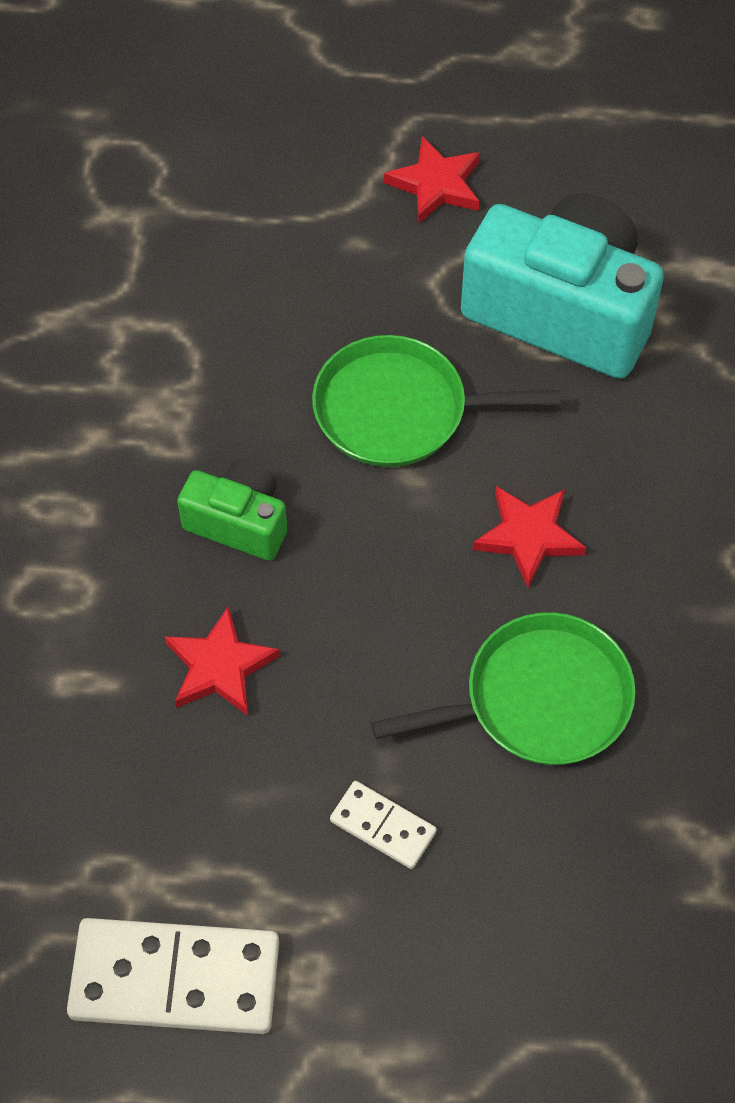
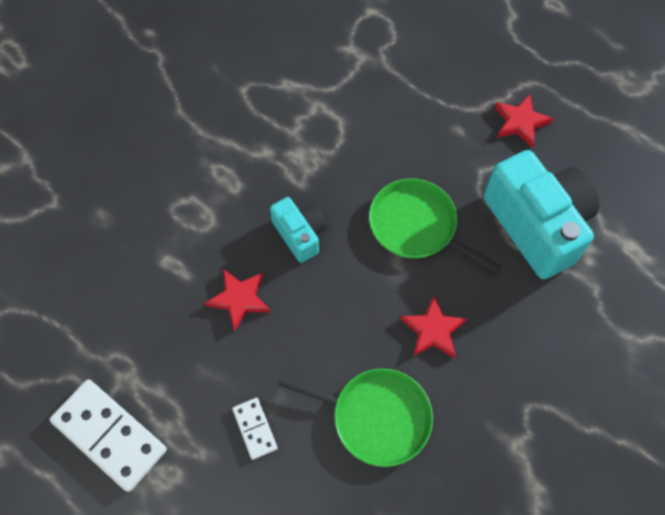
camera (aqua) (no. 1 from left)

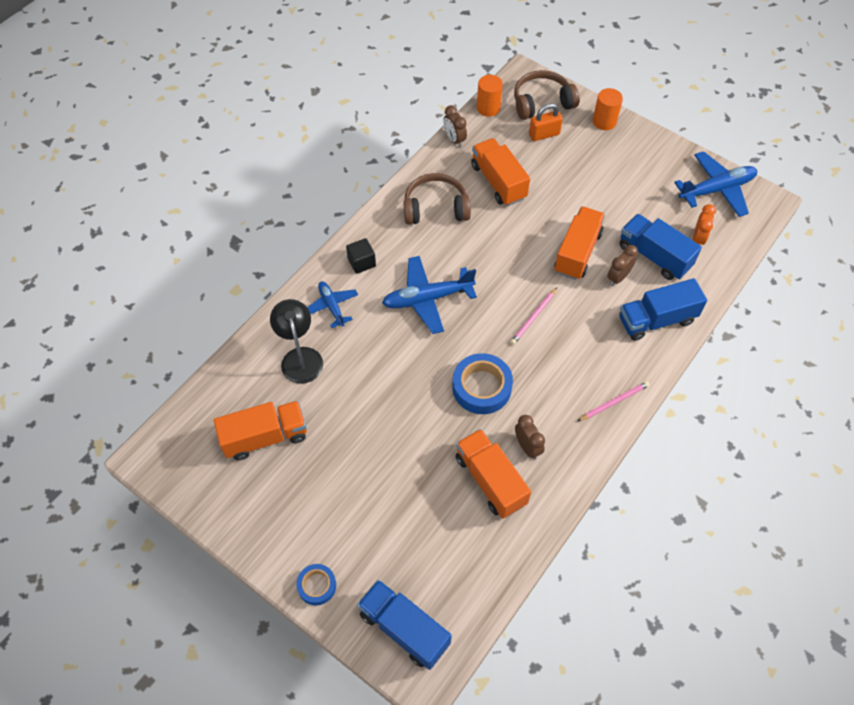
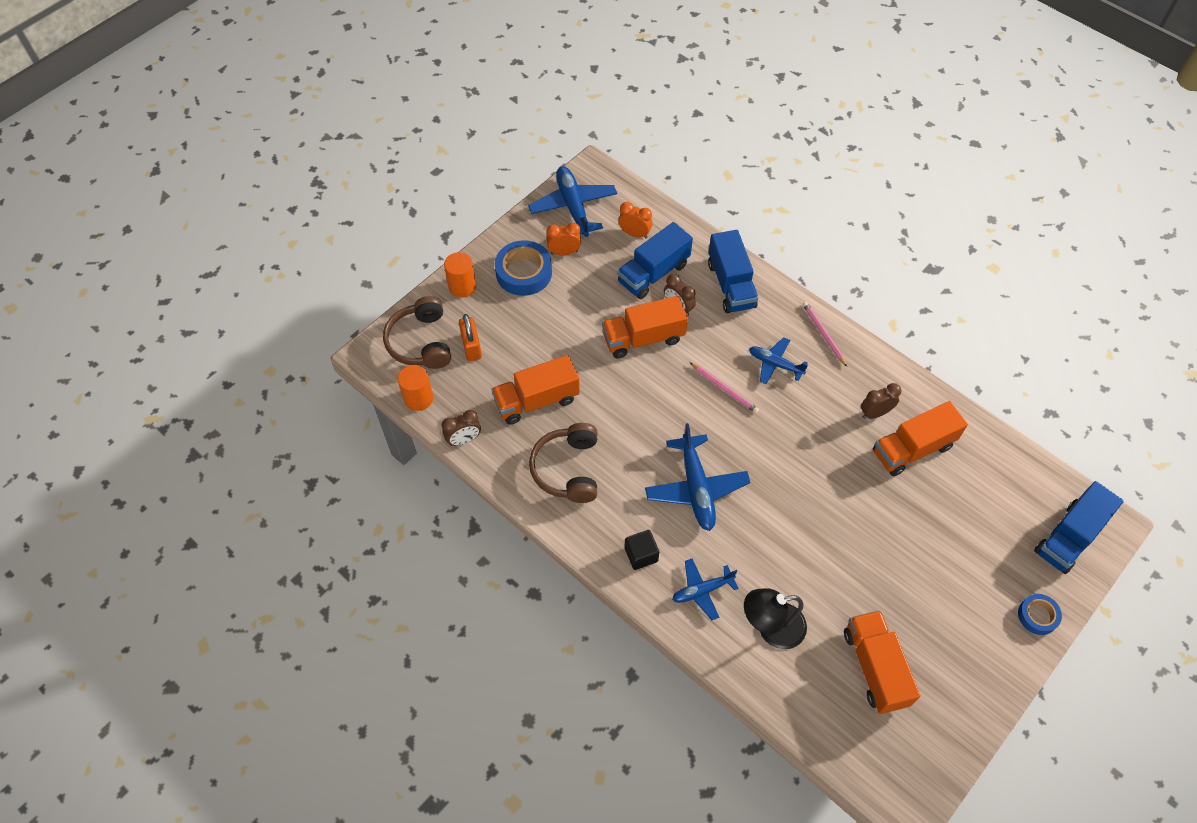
roll of tape (cobalt) (no. 1 from left)
lorry (bright orange) (no. 2 from left)
clock (bright orange) (no. 1 from left)
toy plane (cobalt) (no. 4 from left)

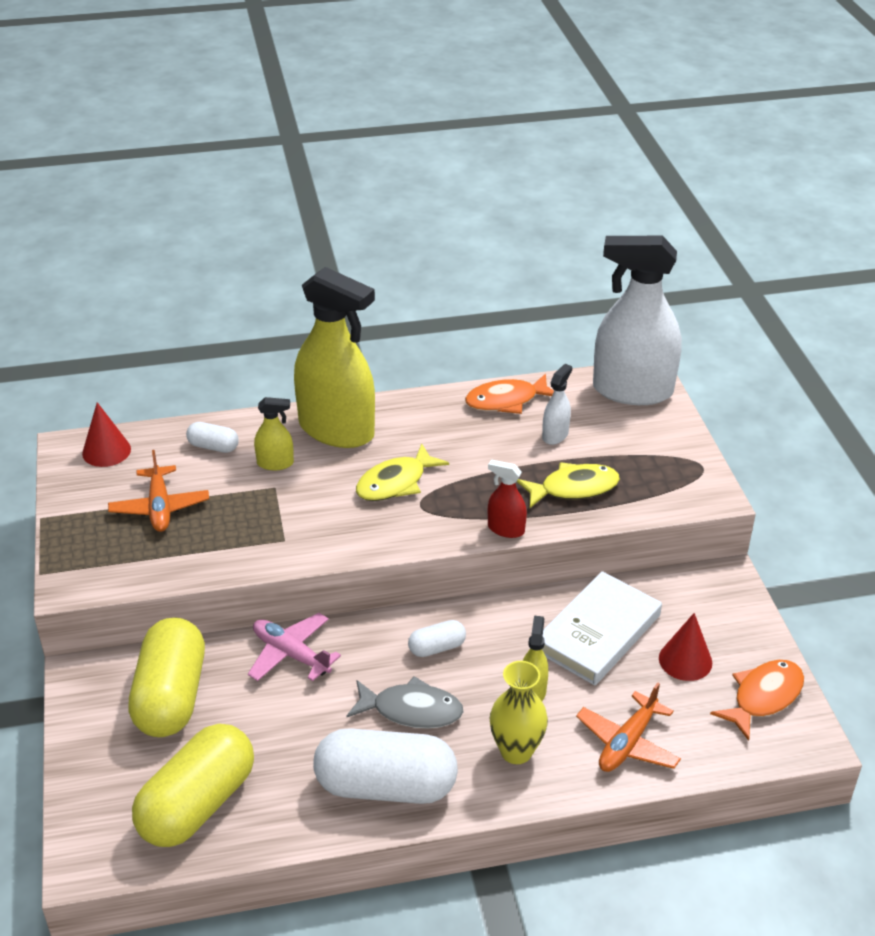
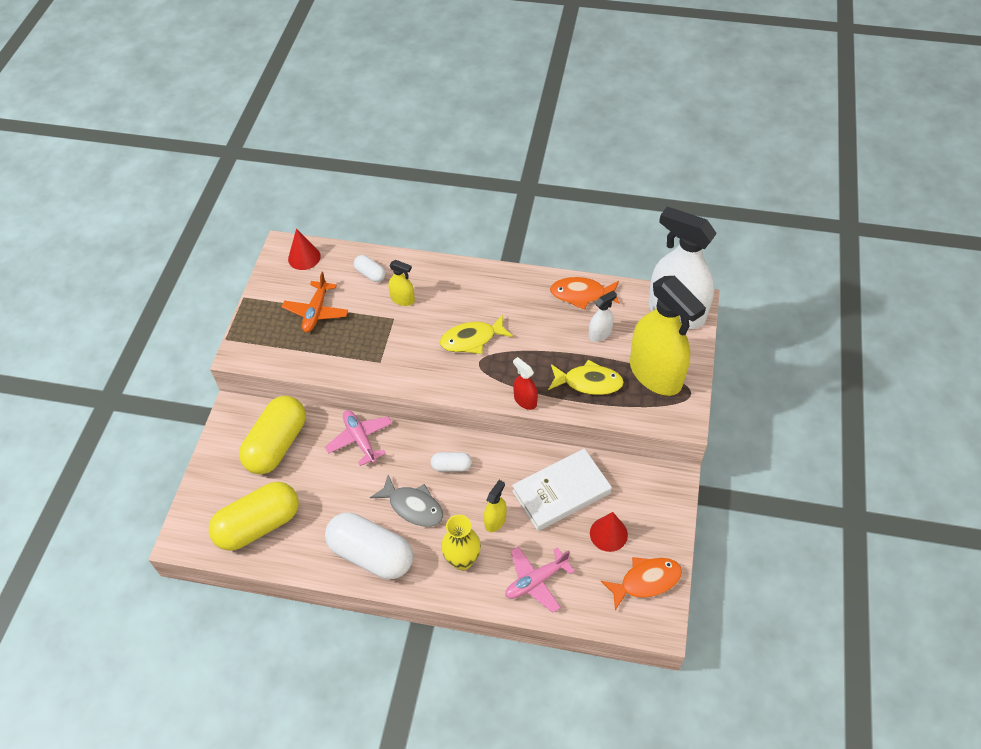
spray cleaner (golden) (no. 3 from left)
toy plane (rosy) (no. 2 from left)

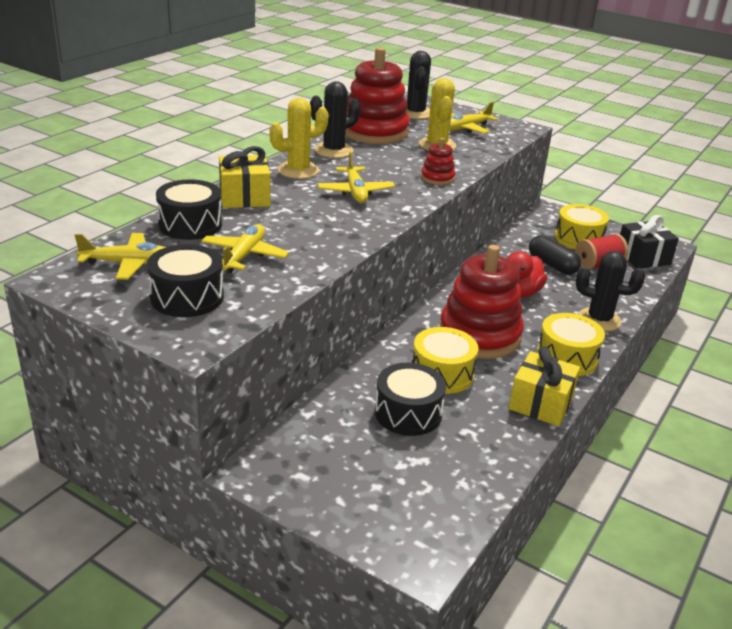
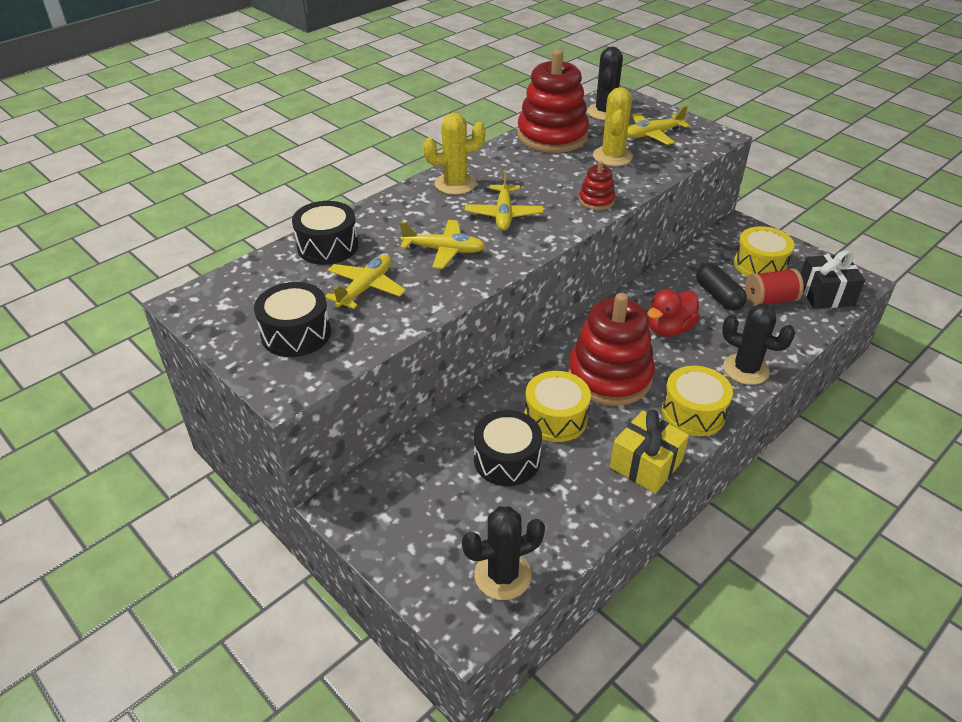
toy plane (golden) (no. 2 from left)
gift (golden) (no. 1 from left in the first image)
prickly plant (black) (no. 1 from left)

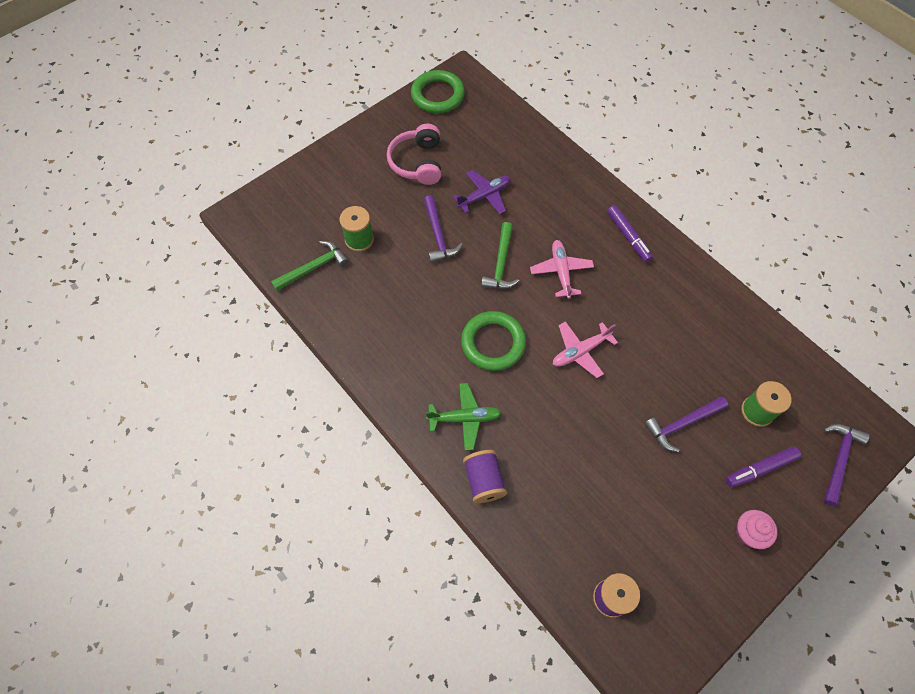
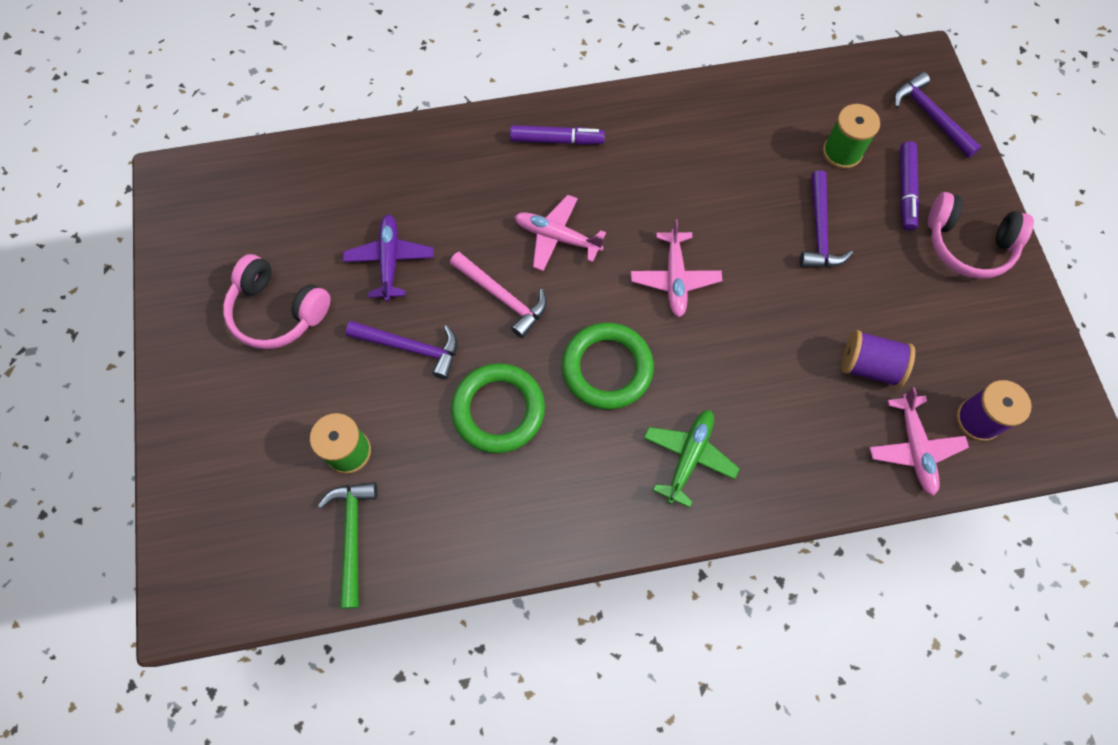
hoop (leaf-green) (no. 1 from left)
reel of thread (purple) (no. 1 from left)
claw hammer (rosy)
headset (rosy) (no. 2 from left)
toy plane (rosy) (no. 3 from left)

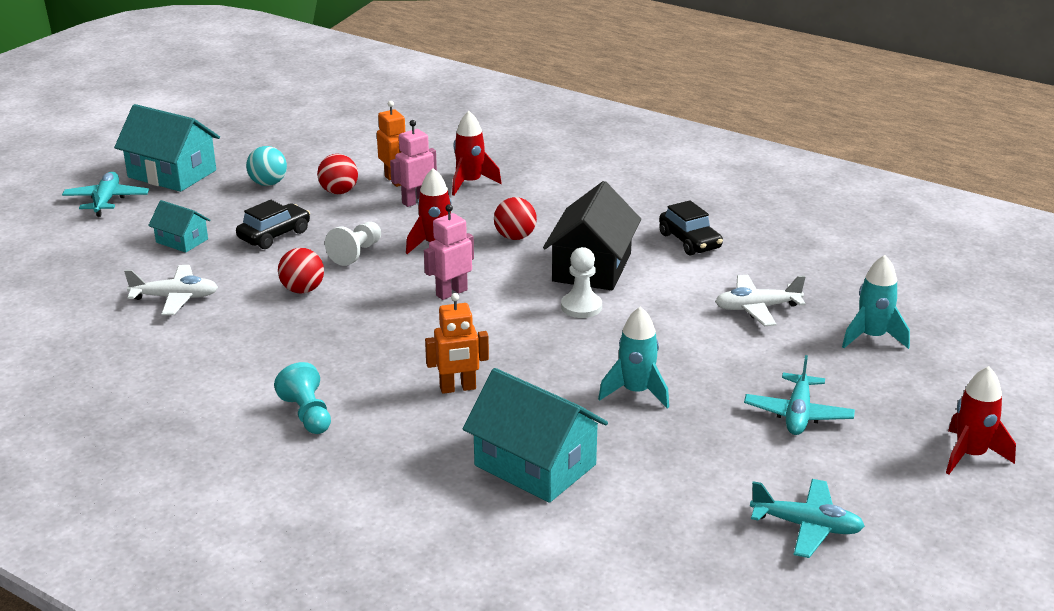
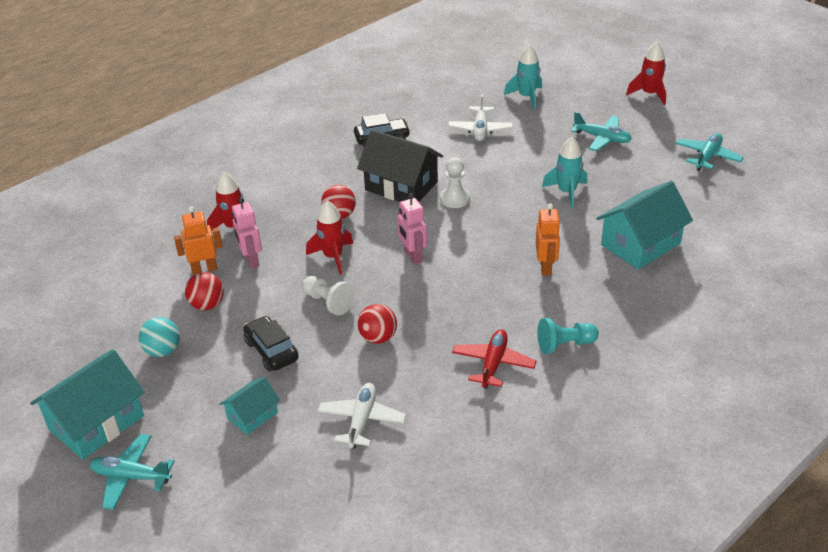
toy plane (crimson)

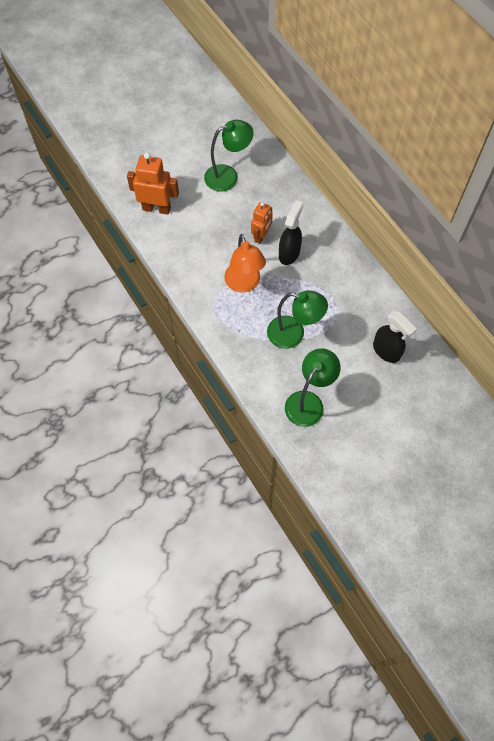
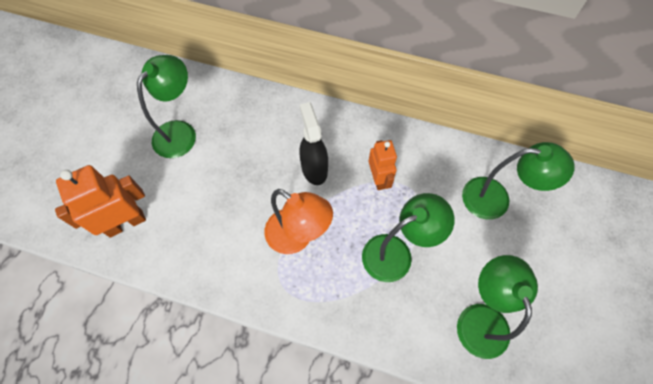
robot (bright orange) (no. 2 from left)
lamp (leaf-green) (no. 4 from left)

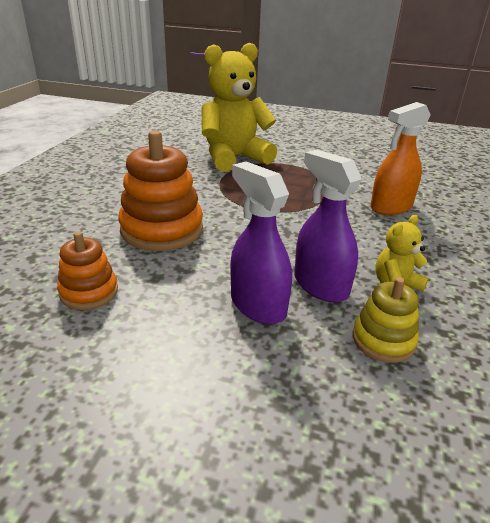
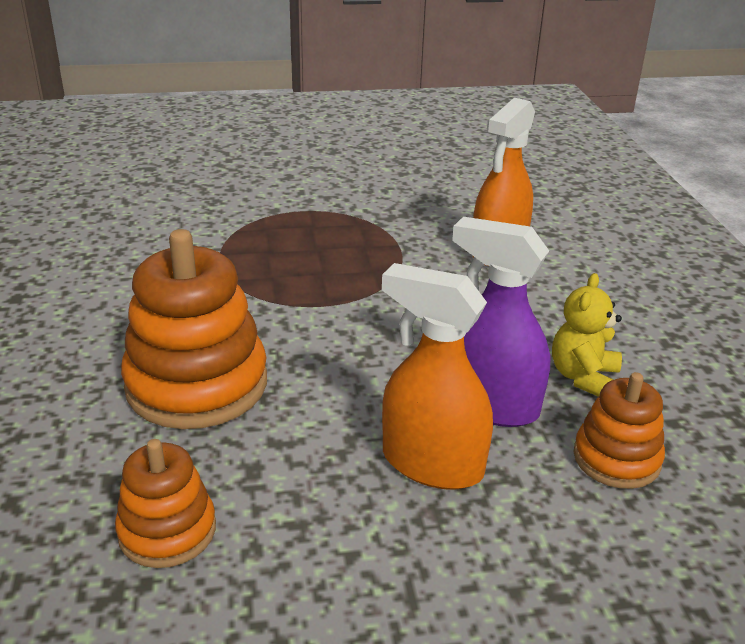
stuffed bear (golden) (no. 1 from left in the first image)
spray cleaner (bright orange) (no. 1 from left)
stacking rings (bright orange) (no. 3 from left)

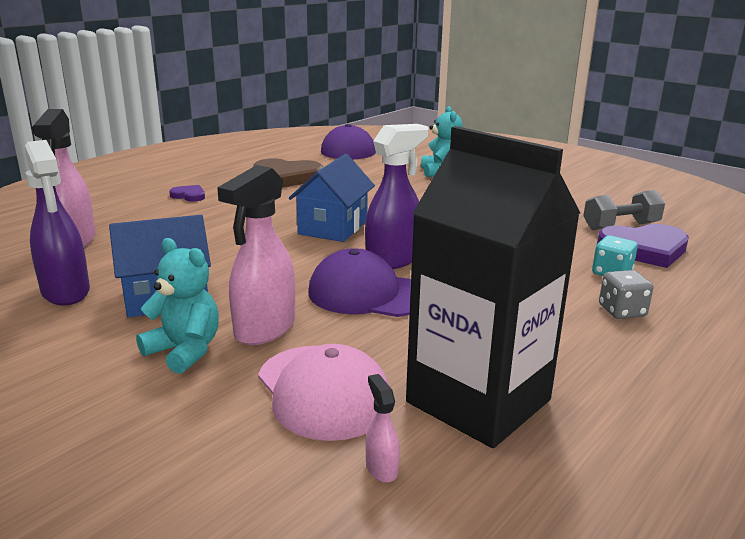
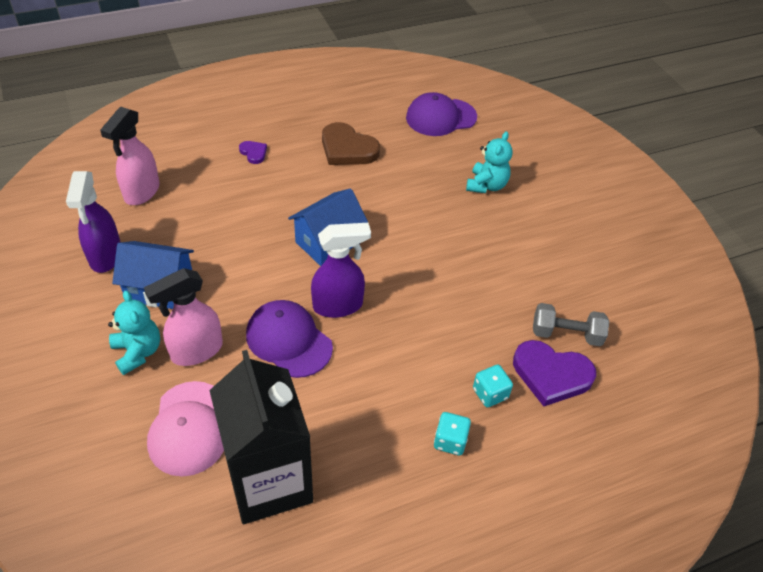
spray cleaner (rosy) (no. 3 from left in the first image)
dice (aqua) (no. 1 from left)

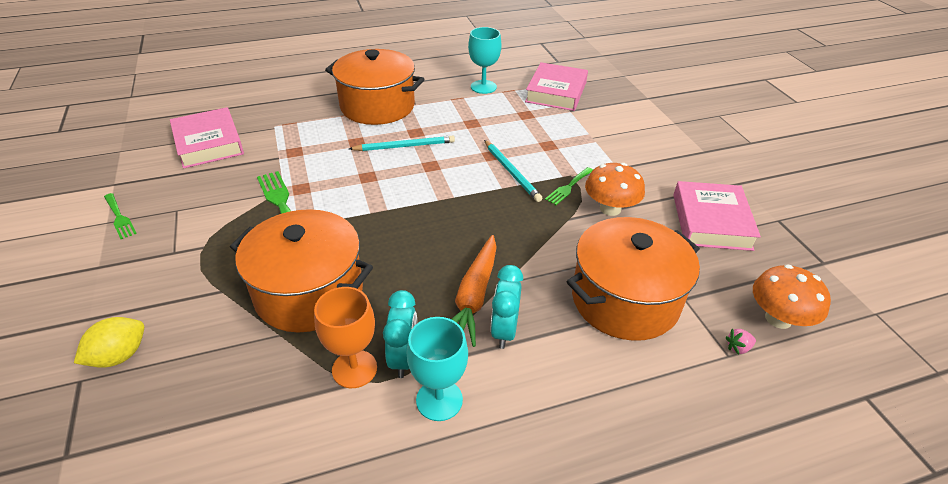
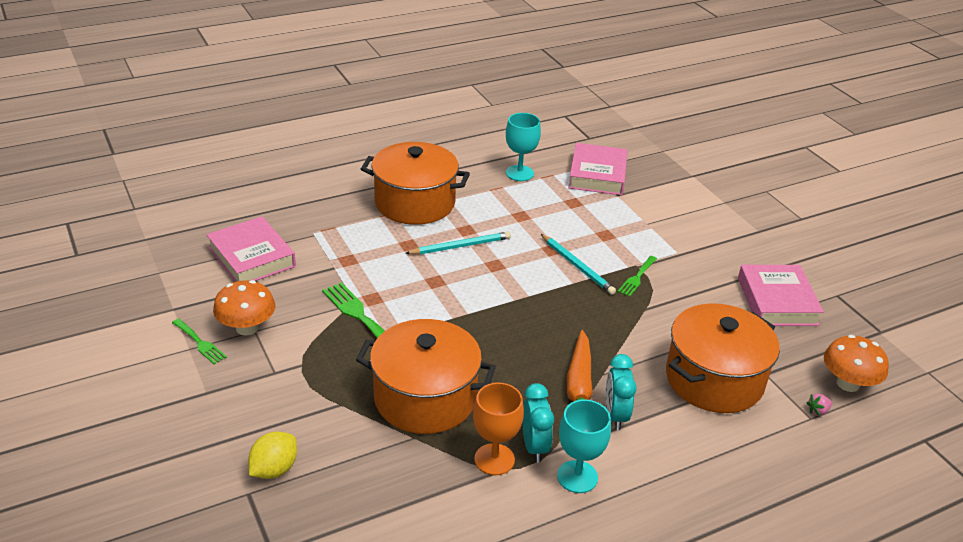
mushroom (bright orange) (no. 1 from left)

